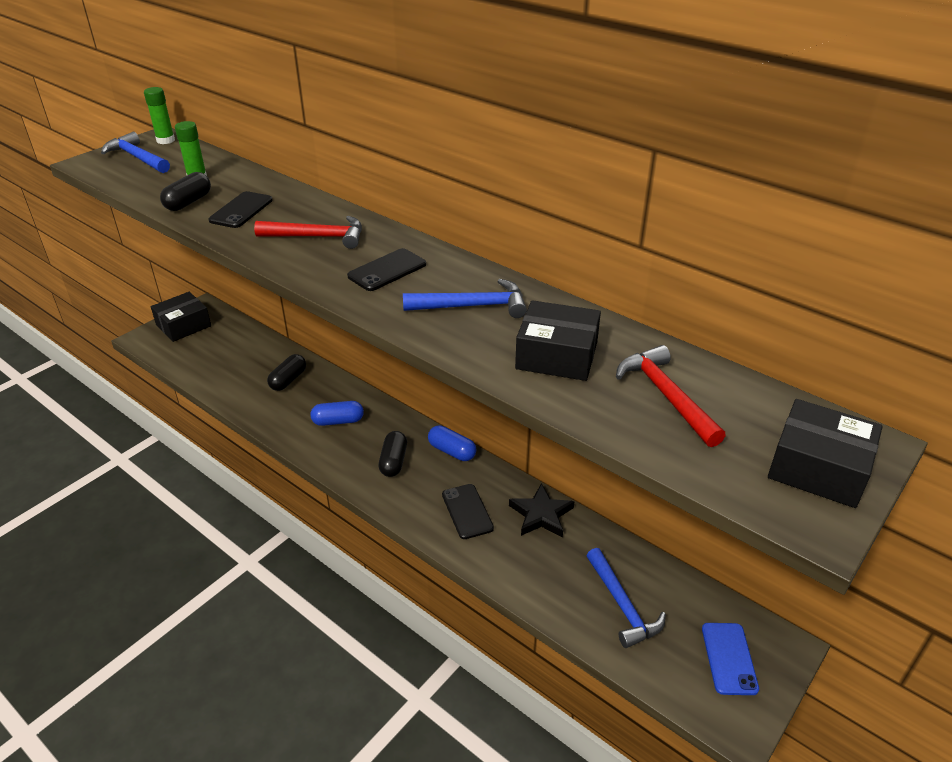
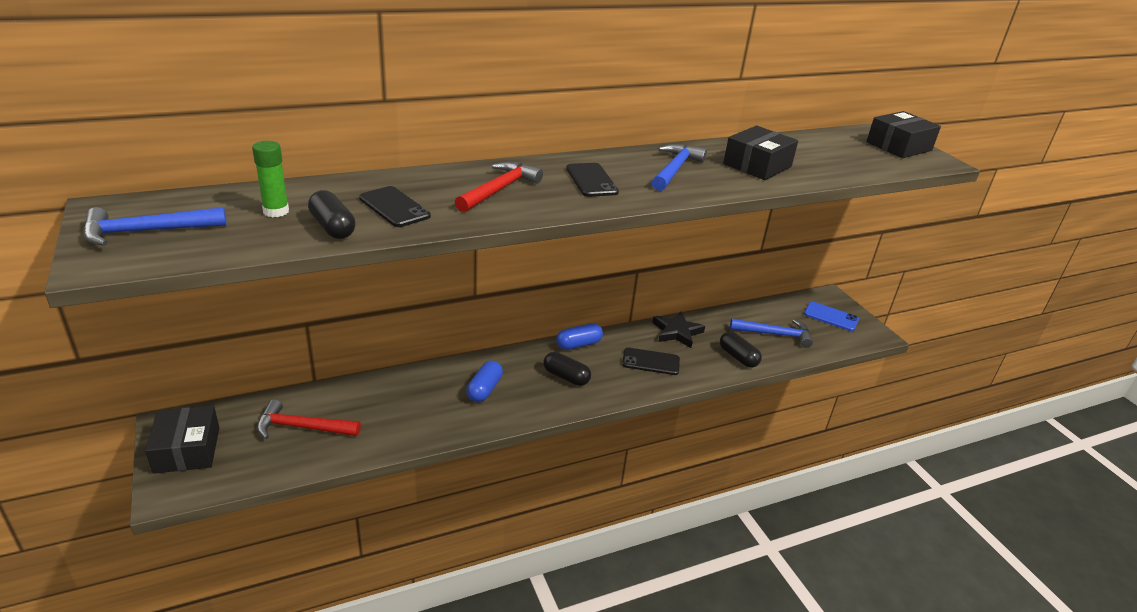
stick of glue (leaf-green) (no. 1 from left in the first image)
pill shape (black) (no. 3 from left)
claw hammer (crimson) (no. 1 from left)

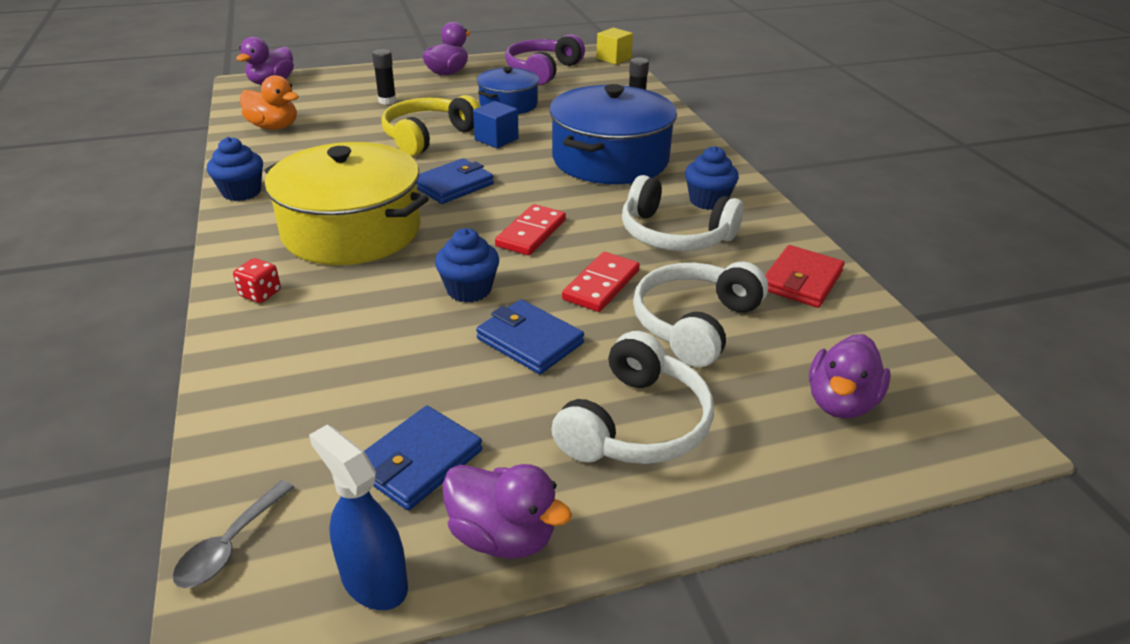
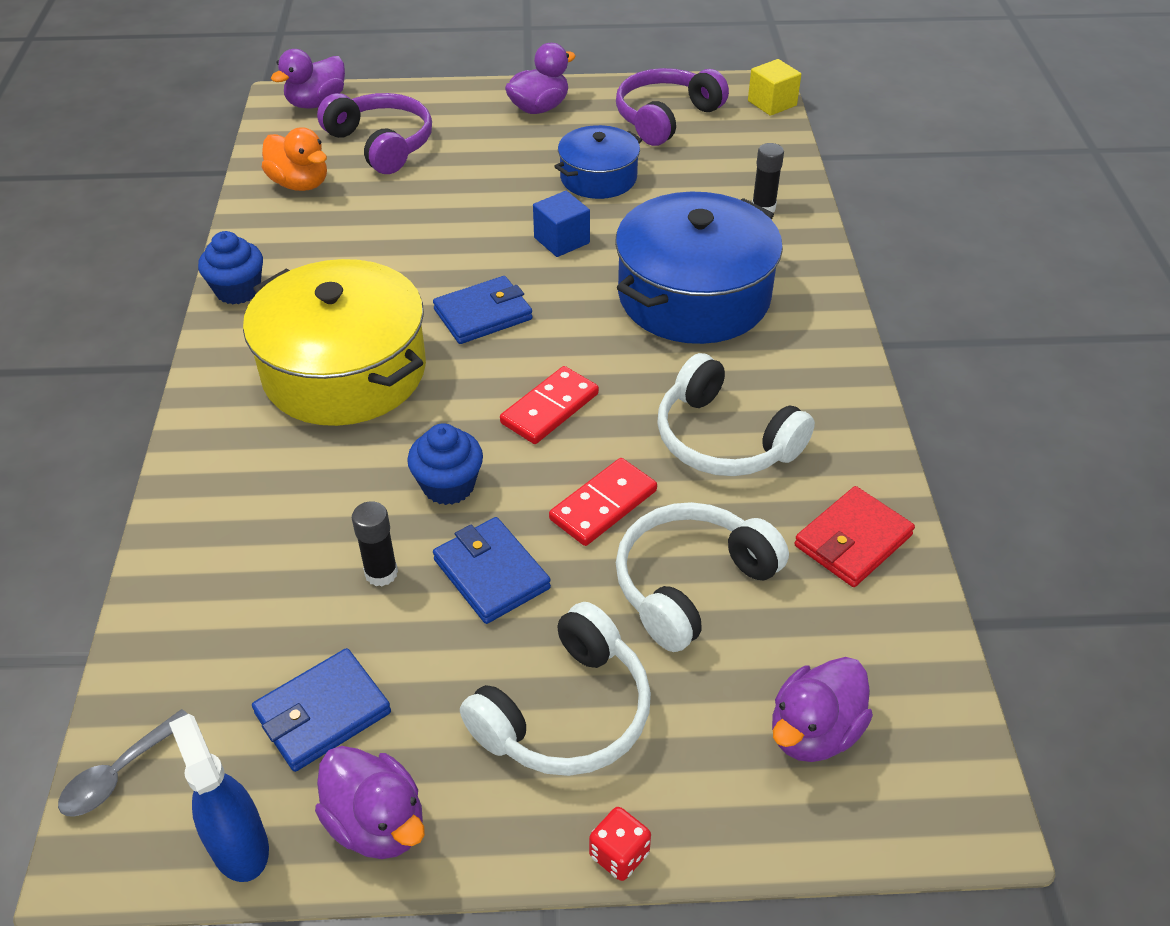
dice (crimson)
stick of glue (black) (no. 1 from left)
headset (golden)
cupcake (cobalt) (no. 3 from left in the first image)
headset (purple) (no. 1 from left)

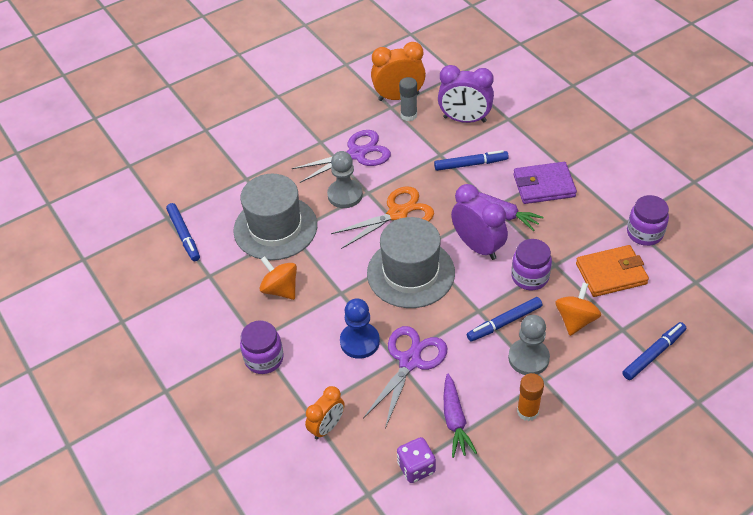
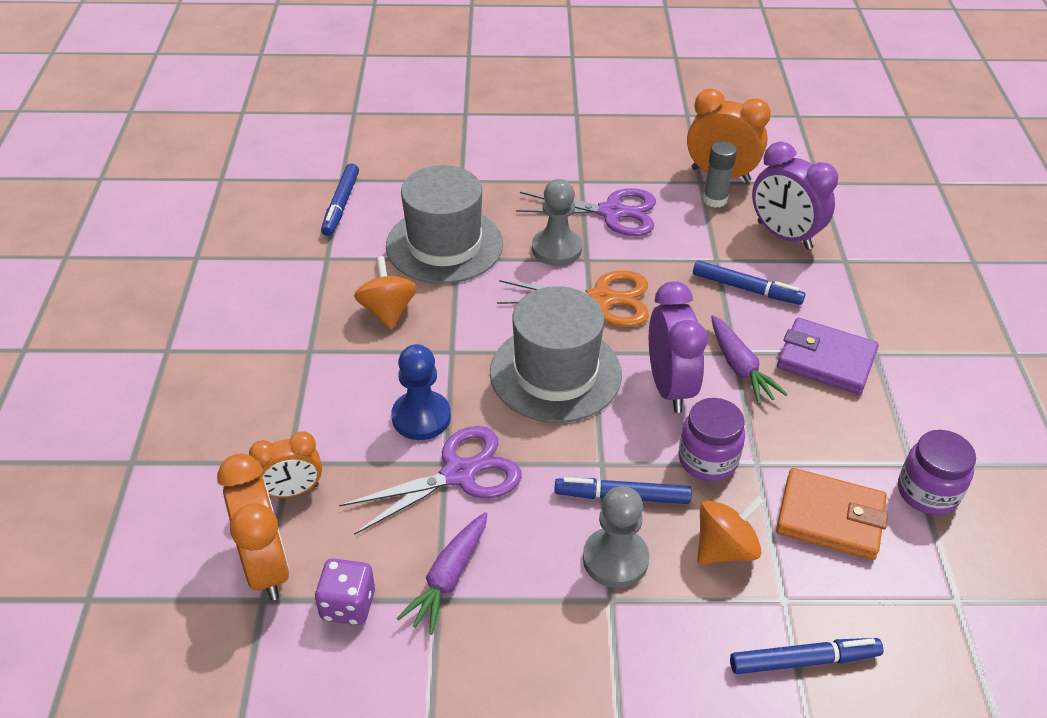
preserve jar (purple) (no. 1 from left in the first image)
stick of glue (bright orange)
clock (bright orange) (no. 1 from left)

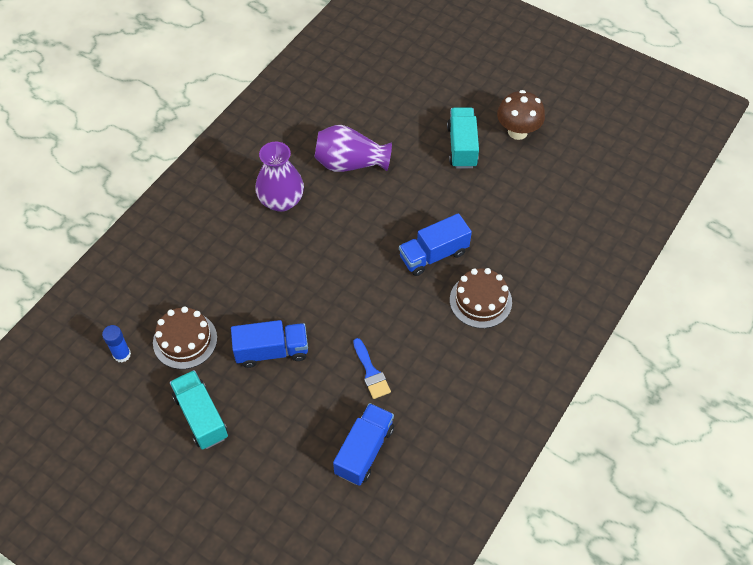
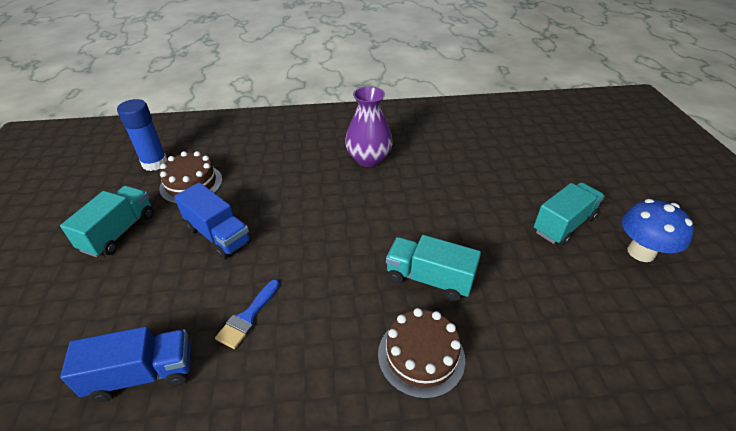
stick of glue (cobalt)
tall vase (purple) (no. 2 from left in the first image)
lorry (aqua) (no. 2 from left)
mushroom (cobalt)

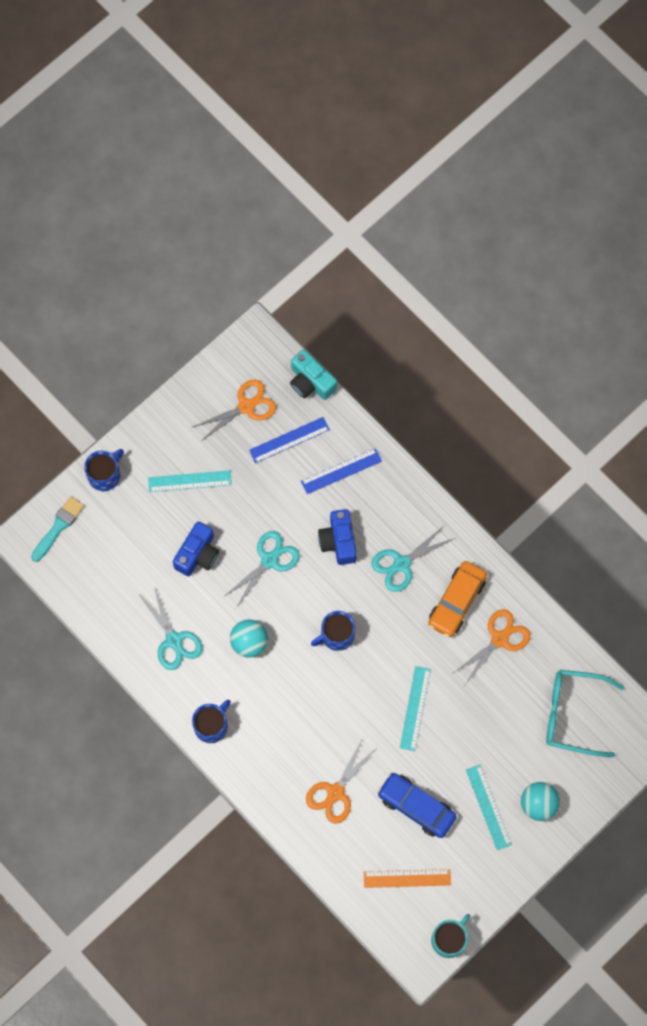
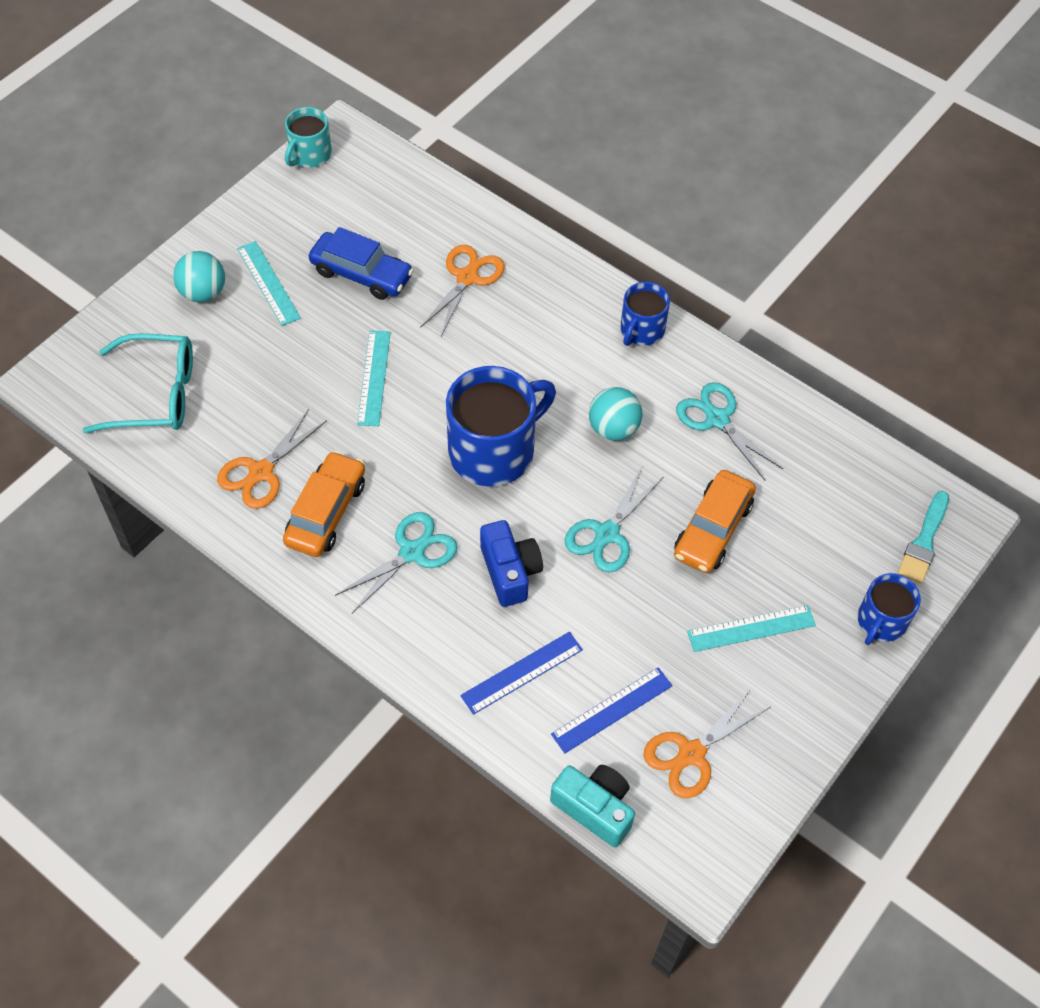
automobile (bright orange) (no. 2 from left)
mug (cobalt) (no. 1 from left)
straightedge (bright orange)

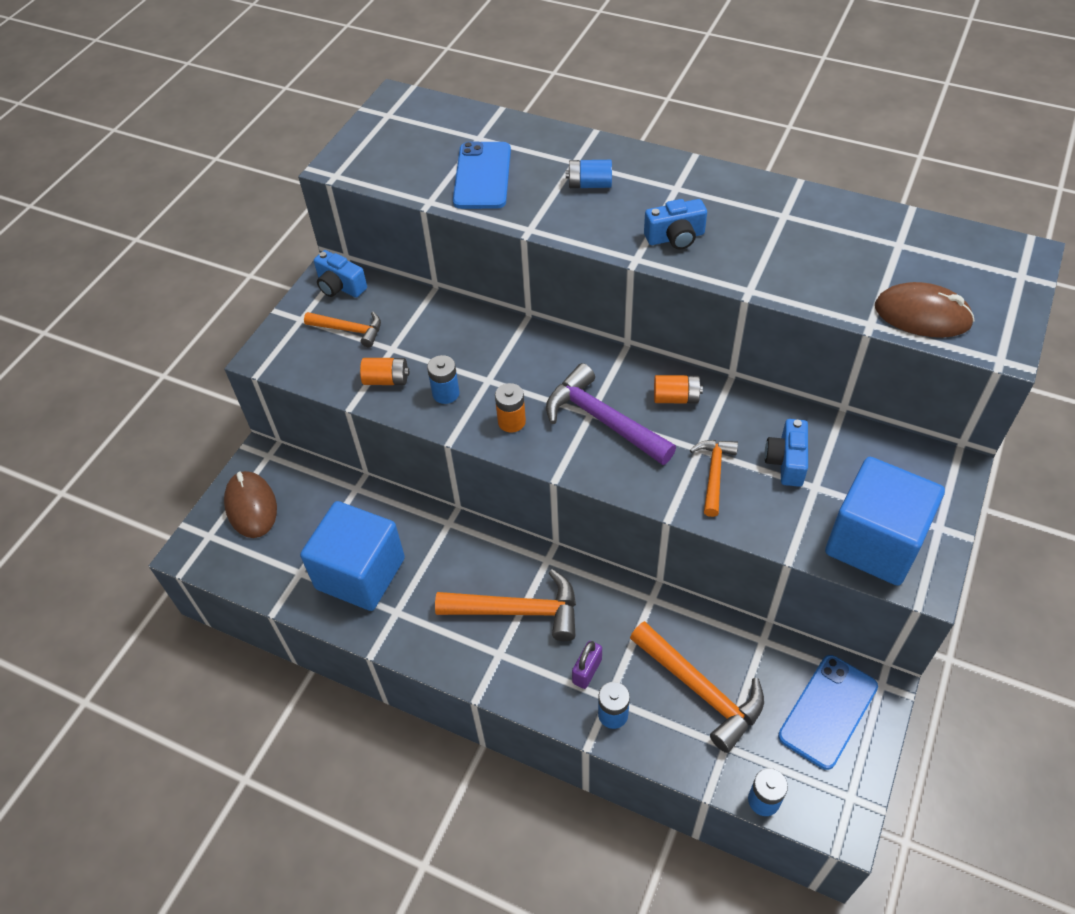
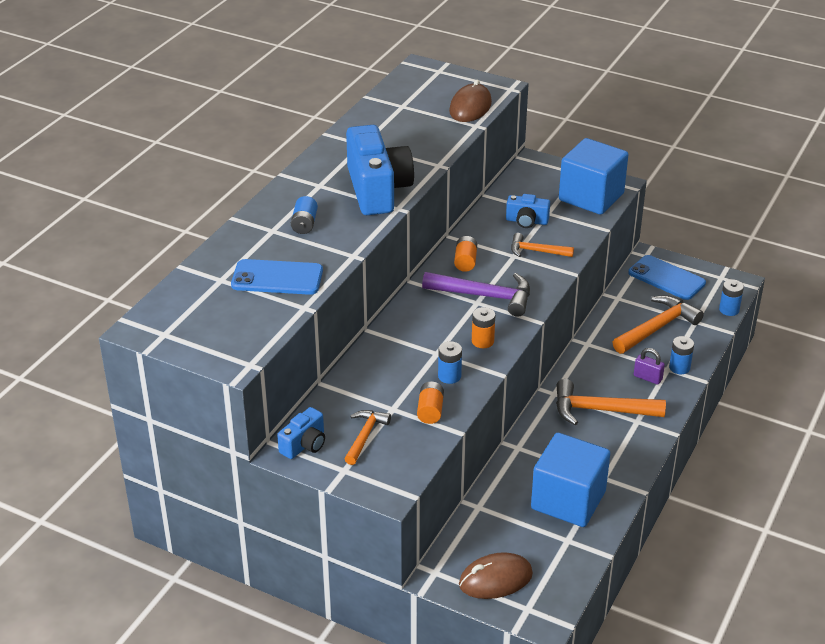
claw hammer (bright orange) (no. 3 from left)
claw hammer (purple)
camera (cobalt) (no. 2 from left)

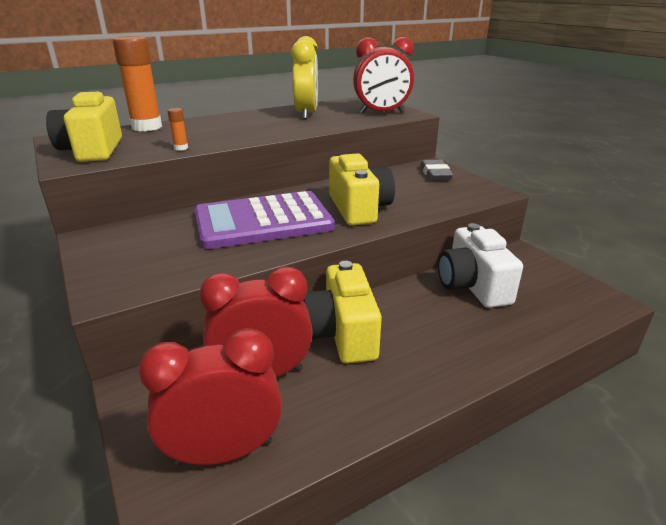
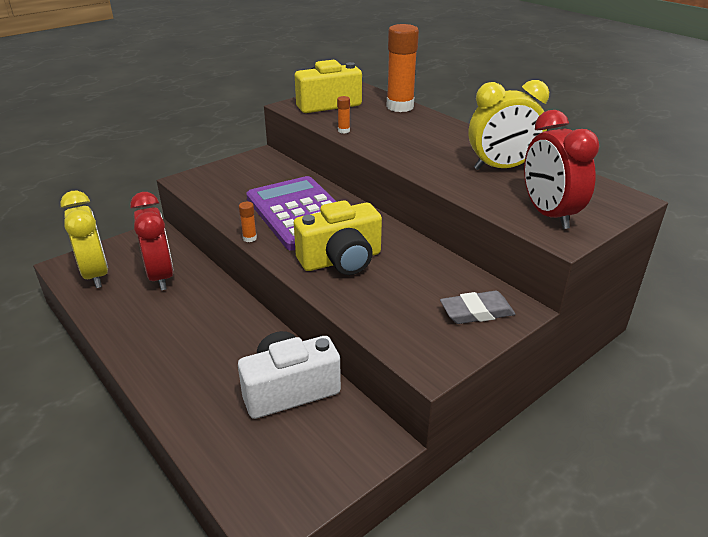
clock (golden) (no. 1 from left)
camera (golden) (no. 2 from left in the first image)
stick of glue (bright orange) (no. 1 from left)

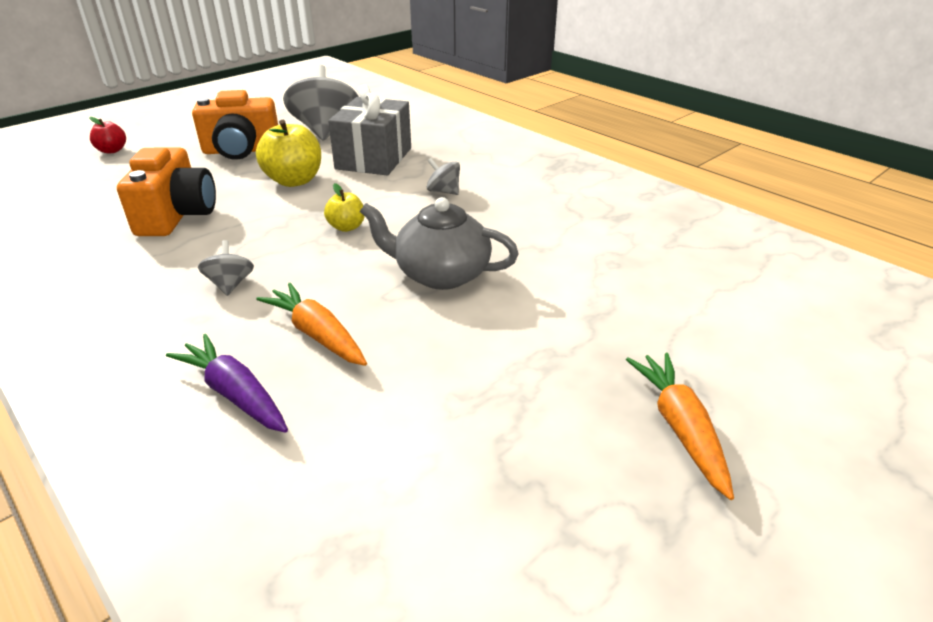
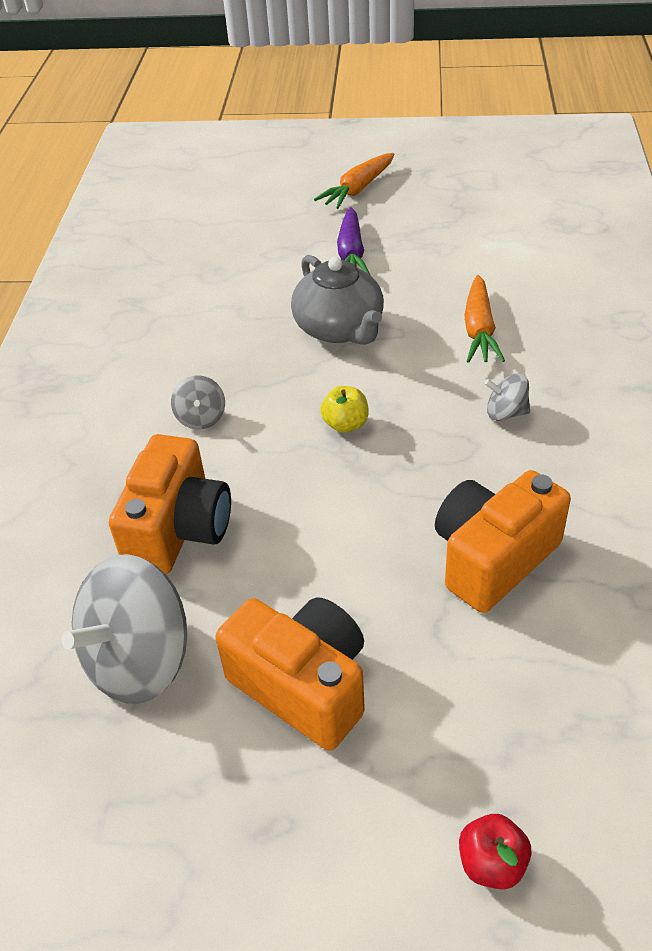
carrot (purple)
toy top (grey) (no. 3 from left)
apple (golden) (no. 1 from left in the first image)
camera (bright orange) (no. 1 from left)

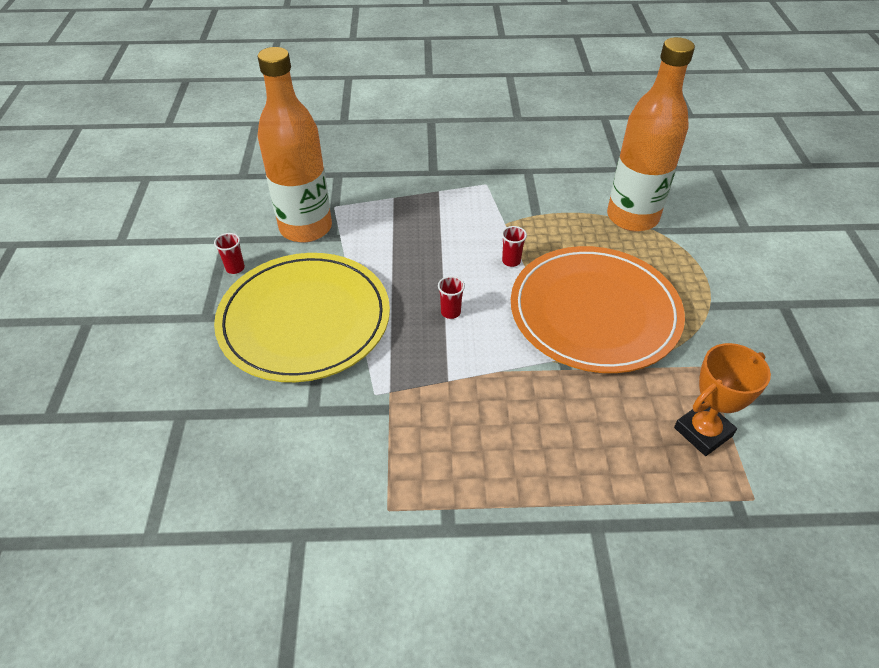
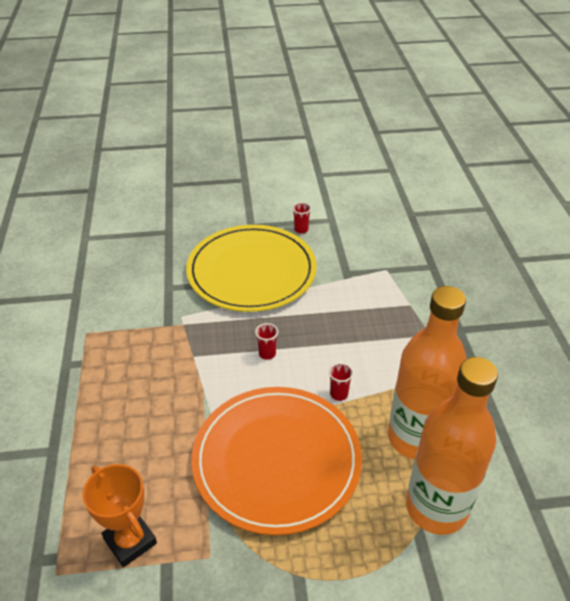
flask (bright orange) (no. 1 from left)

